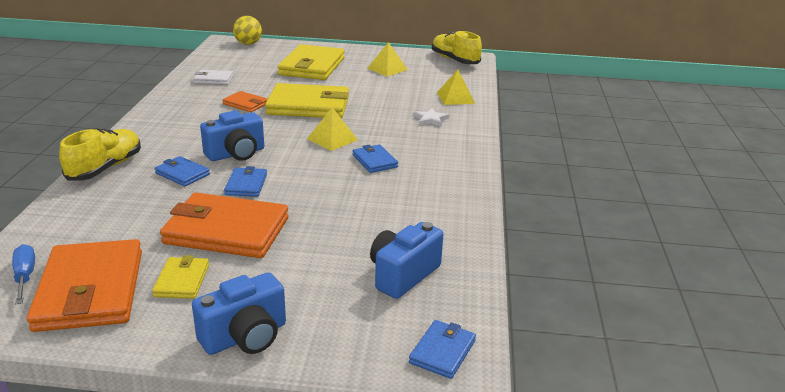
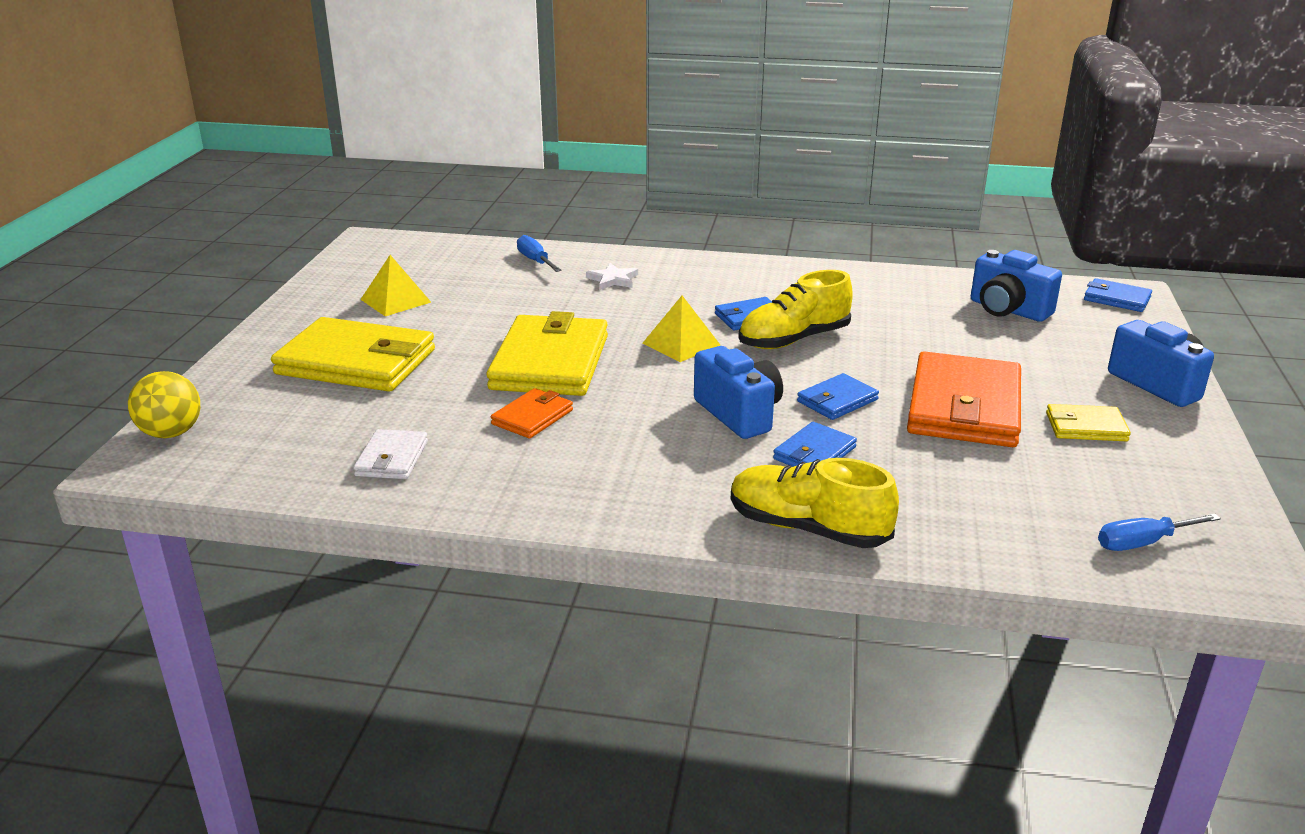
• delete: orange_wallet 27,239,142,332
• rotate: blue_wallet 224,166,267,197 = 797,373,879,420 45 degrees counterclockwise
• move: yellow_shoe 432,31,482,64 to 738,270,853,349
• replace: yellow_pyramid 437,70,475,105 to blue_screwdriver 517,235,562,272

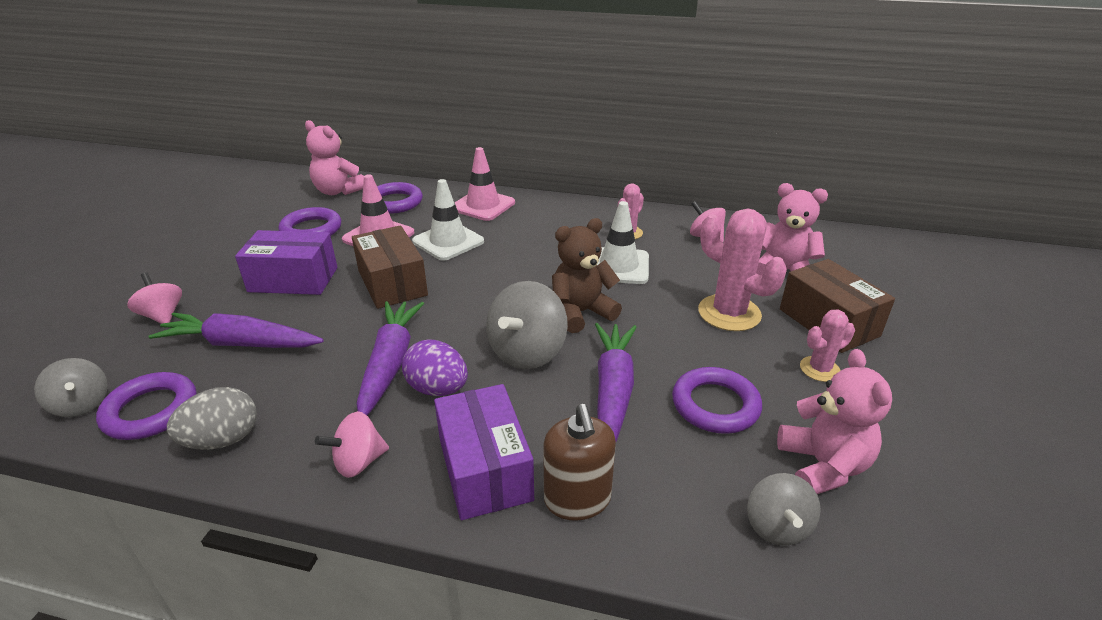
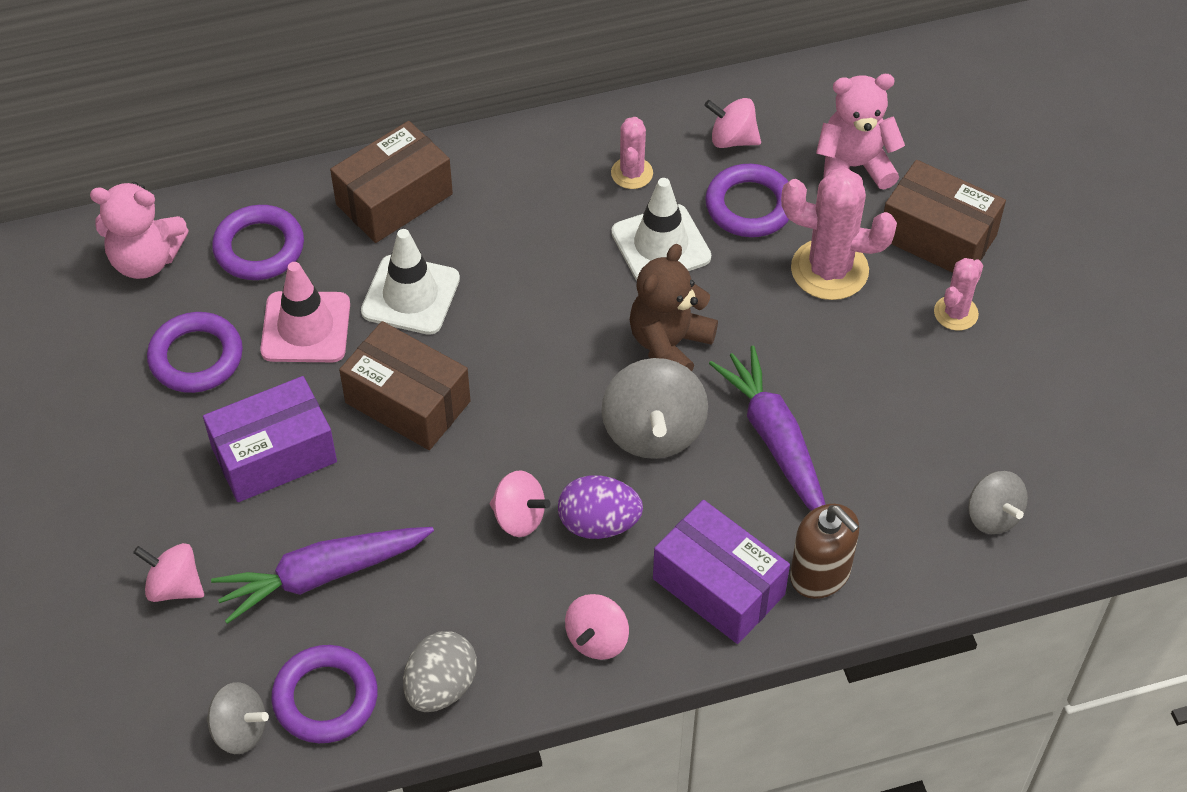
• replace: purple_carrot 356,301,424,416 to pink_spinning_top 490,470,551,537
• replace: pink_traffic_cone 455,147,515,221 to brown_box 330,121,453,243
• move: purple_ring 672,367,762,434 to 705,164,789,237
• delete: pink_teddy_bear 777,349,892,494

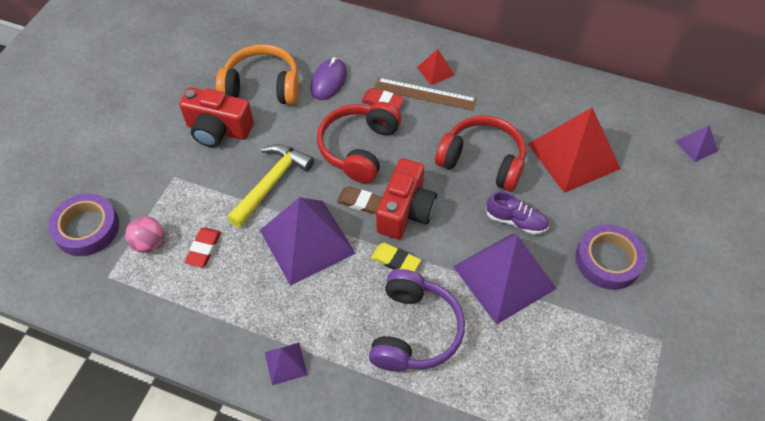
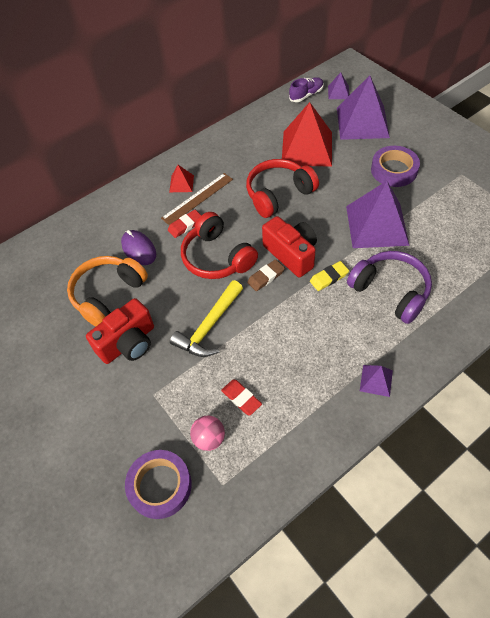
• rotate: yellow_hammer 227,144,314,227 = 170,280,243,357 120 degrees counterclockwise
• move: purple_pyramid 260,197,356,286 to 337,75,390,140
• move: purple_shoe 486,192,549,234 to 289,77,324,102

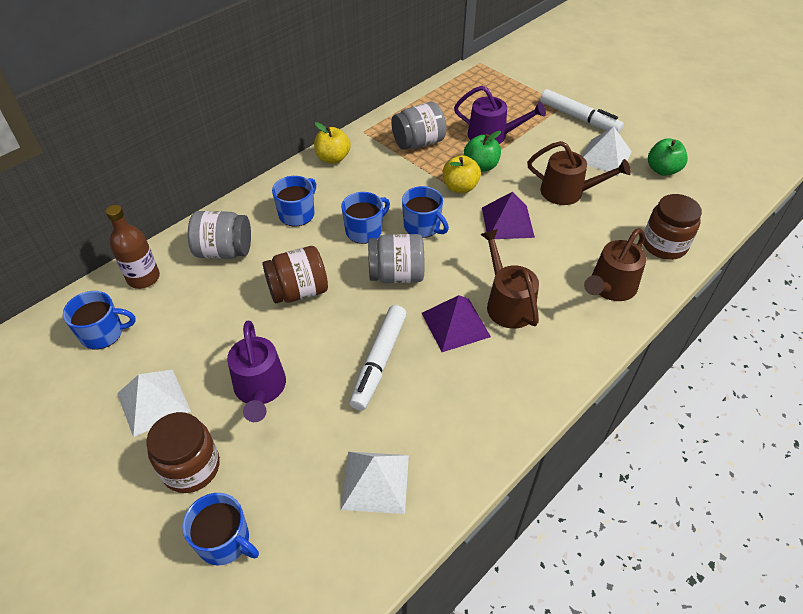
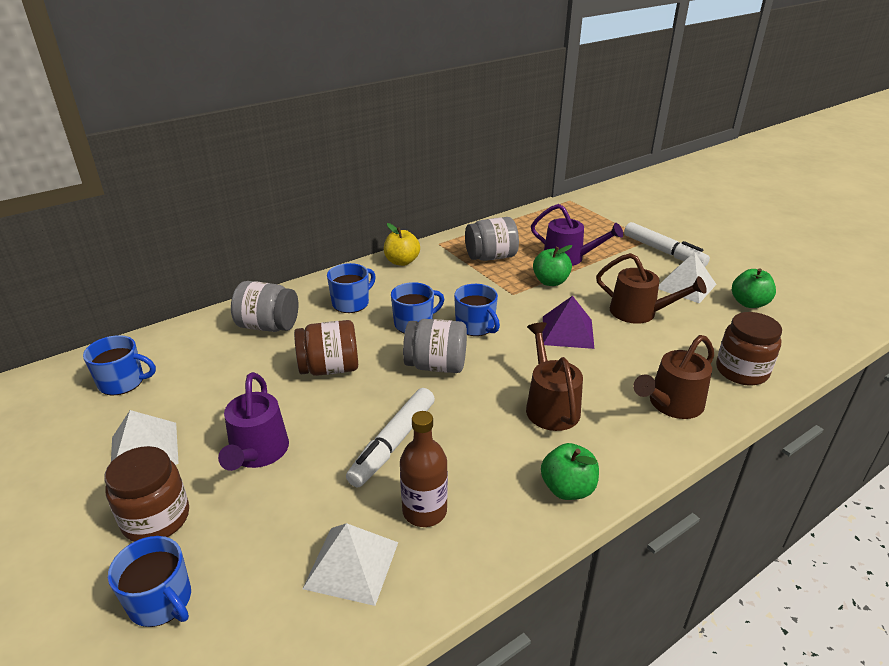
• move: brown_bottle 106,205,160,289 to 400,411,448,527
• delete: purple_pyramid 422,295,491,352
• delete: yellow_apple 443,155,481,193
• insert: green_apple 541,443,599,500

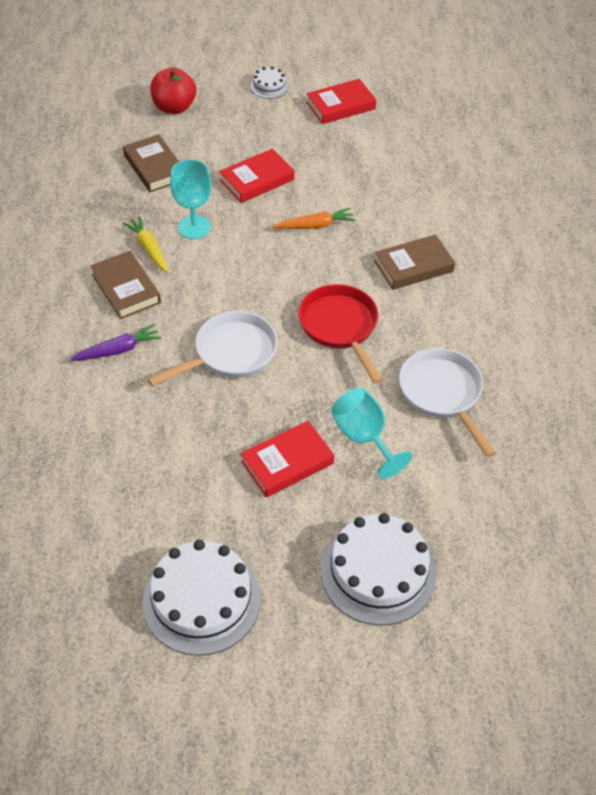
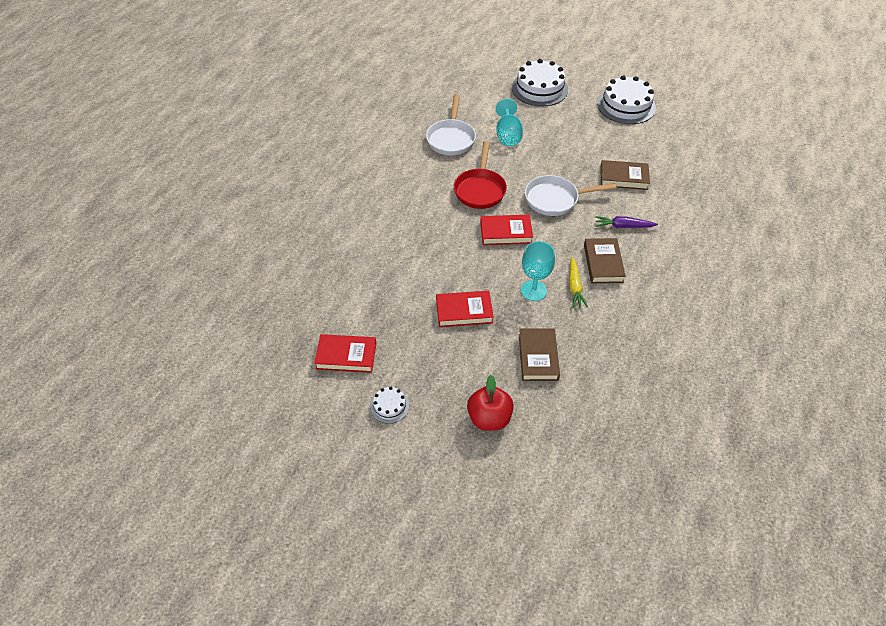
• move: red_book 241,421,334,497 to 480,215,533,245
• delete: orange_carrot 272,208,355,229
• move: brown_book 374,234,455,290 to 600,160,650,190

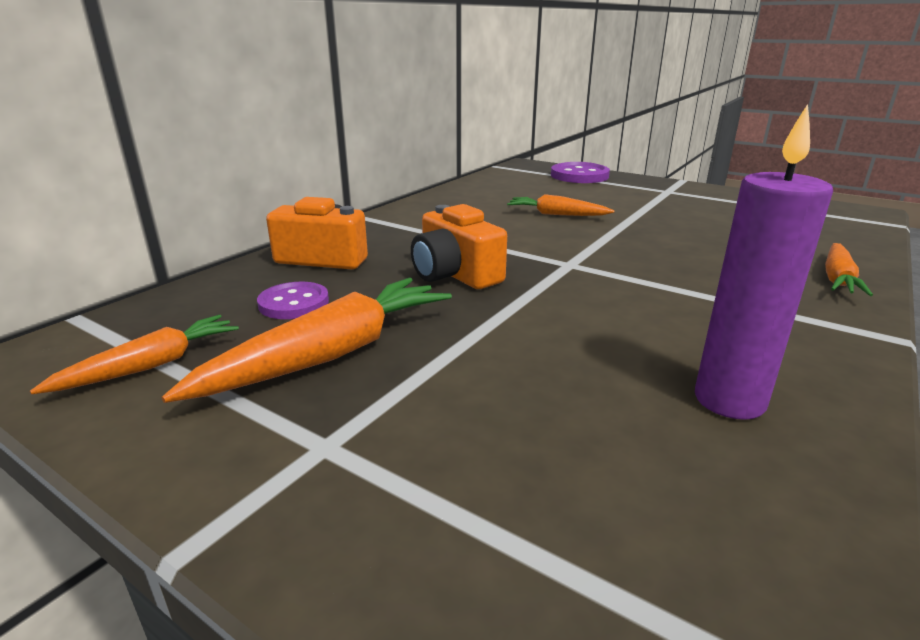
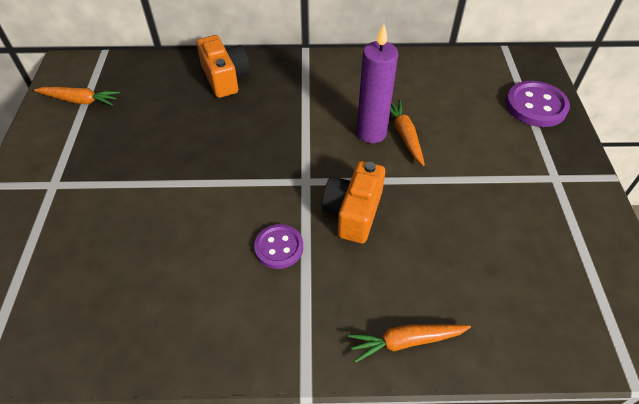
• delete: orange_carrot 162,278,452,403
• move: purple_button 257,282,329,319 to 254,224,303,269
• move: orange_camera 411,204,507,289 to 322,161,385,243
• move: purple_candle 695,104,833,420 to 357,24,398,143

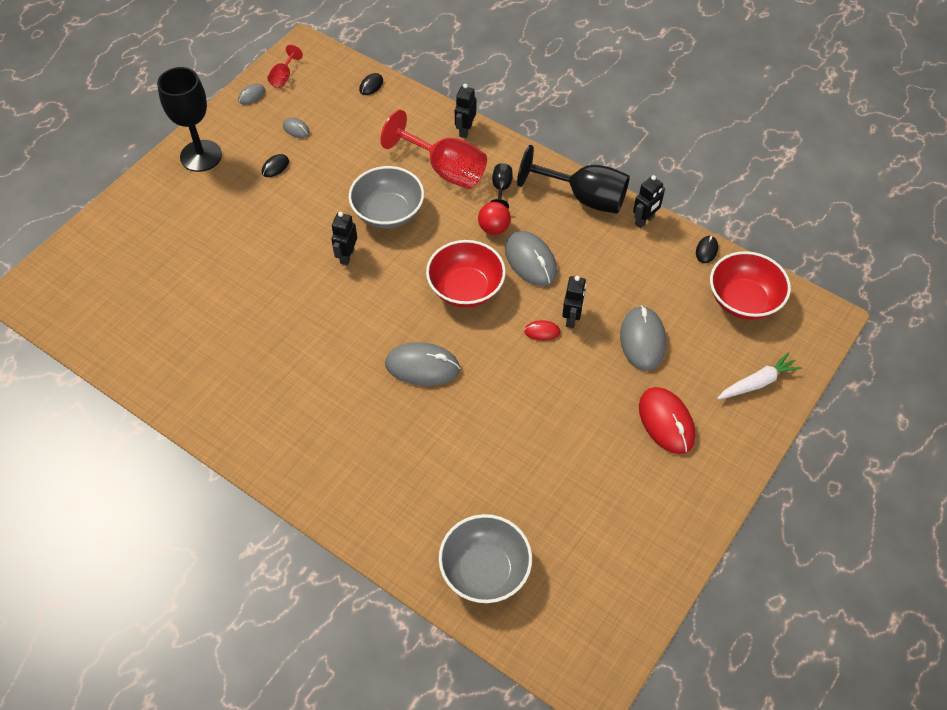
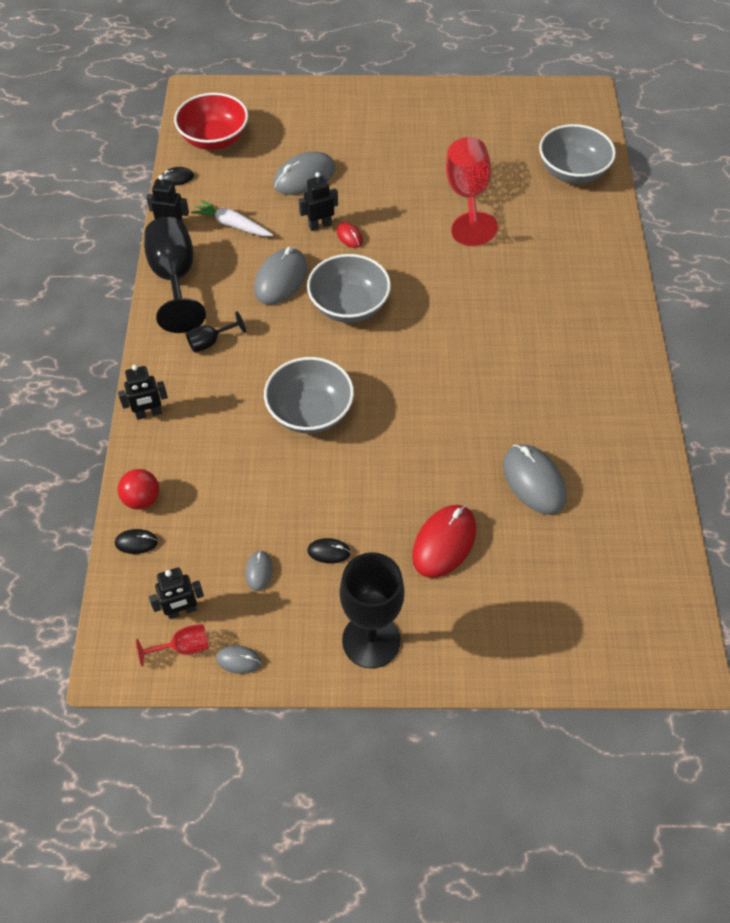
• move: black_robot 331,212,357,265 to 149,568,204,619
• move: red_goblet 380,110,487,189 to 446,137,498,246
• move: grey_mouse 385,342,460,386 to 503,444,567,515
• recolor: red_bowl 426,240,506,307 to grey_bowl 307,254,391,323
• move: red_ball 478,202,511,235 to 118,469,159,509
• move: red_mouse 639,387,695,454 to 412,505,476,578
• move: white_carrot 717,352,802,400 to 191,199,273,236

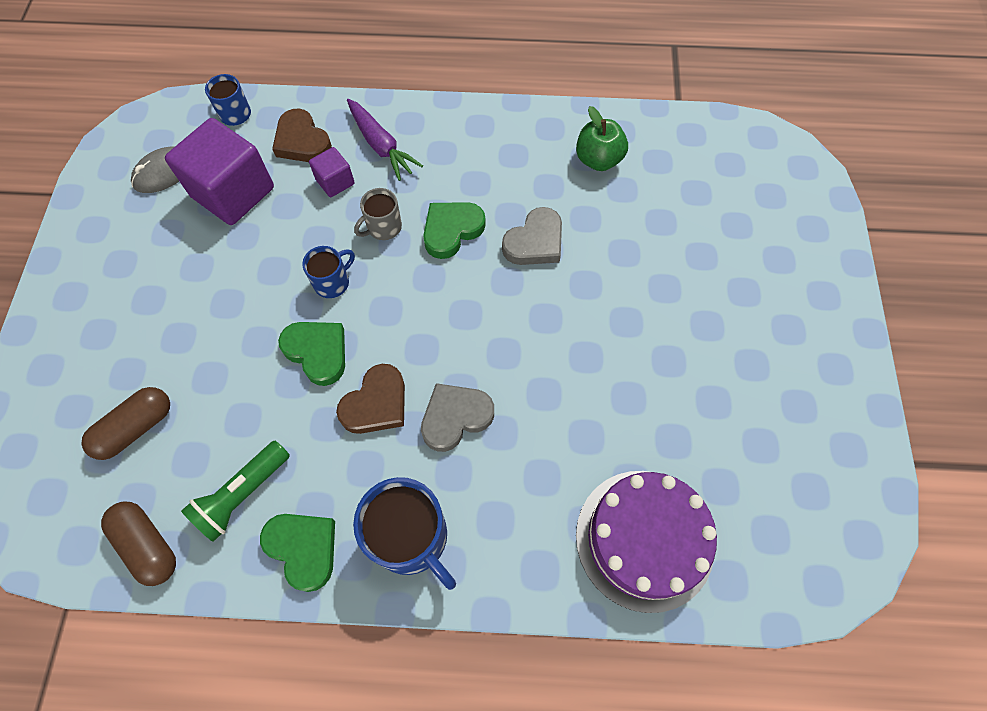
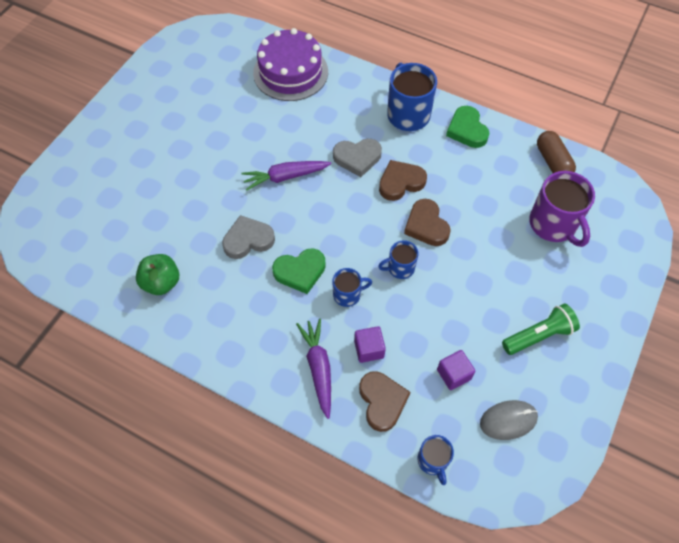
• replace: brown_capsule 81,387,170,460 to purple_mug 529,171,595,247
• resize: purple_cube 165,118,274,225 = 437,350,475,390 x0.49
• move: green_flashlight 181,441,290,542 to 502,304,580,355
• recolor: green_heart 278,322,345,386 to brown_heart 404,199,451,246
• recolor: grey_mug 354,188,402,240 to blue_mug 332,268,372,307
• insert: purple_carrot 241,161,331,191

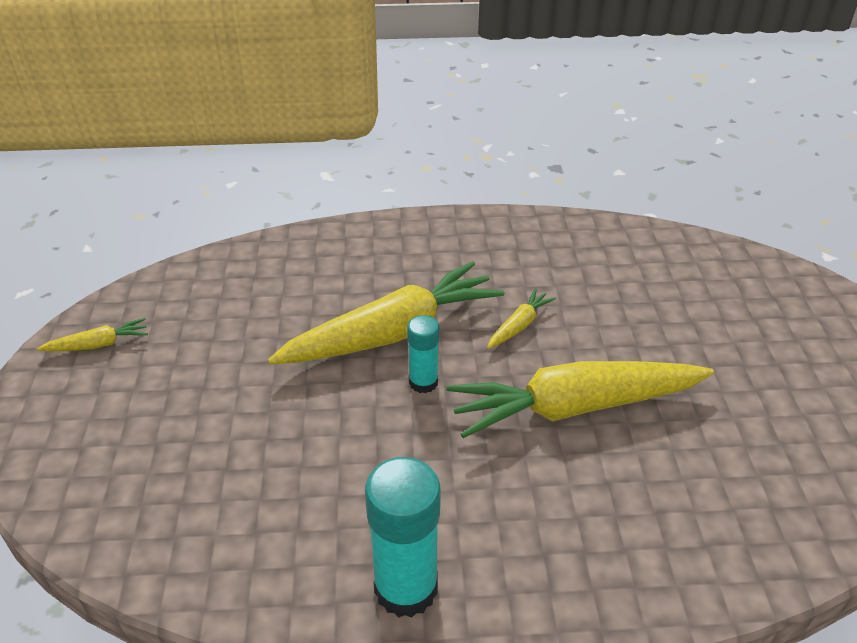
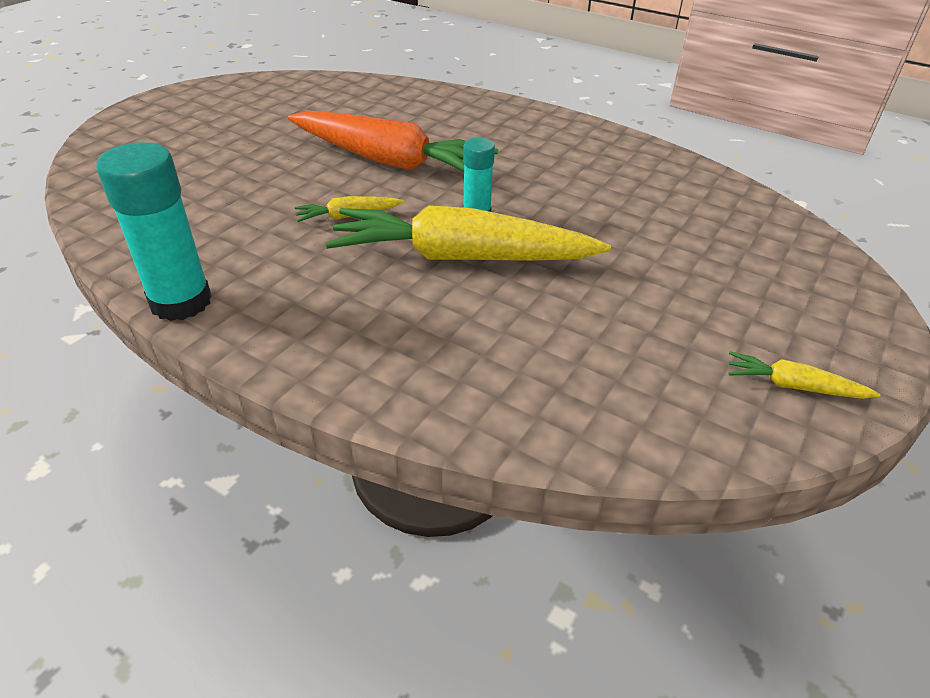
• move: turquoise_glue_stick 365,457,441,618 to 96,142,212,321
• recolor: yellow_carrot 446,361,714,438 to orange_carrot 288,111,498,172

